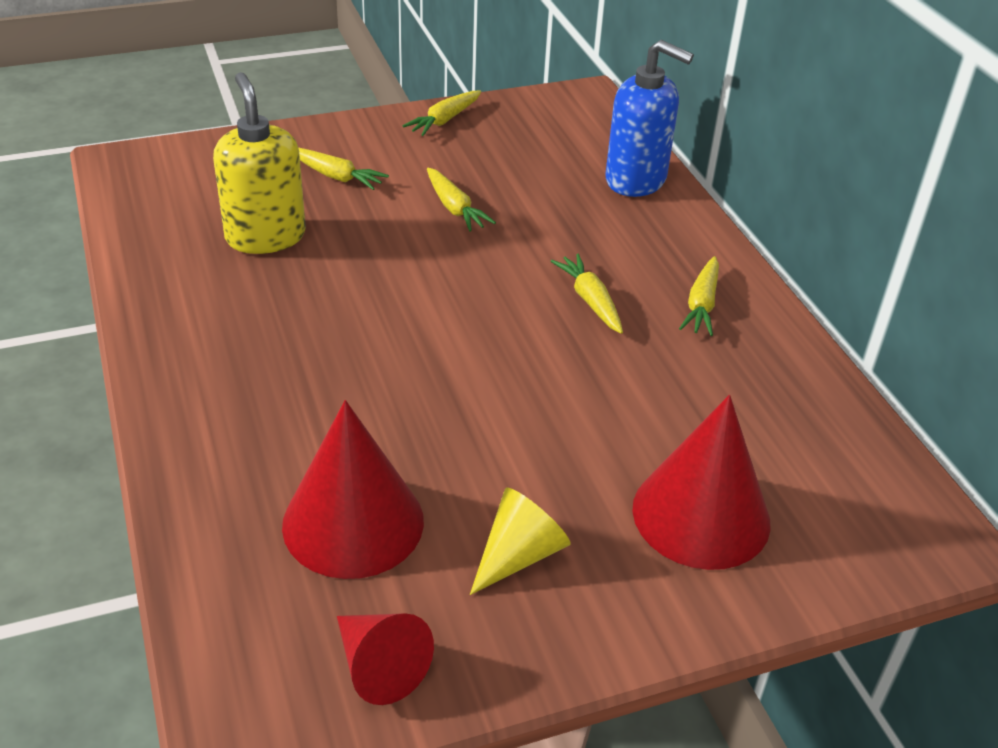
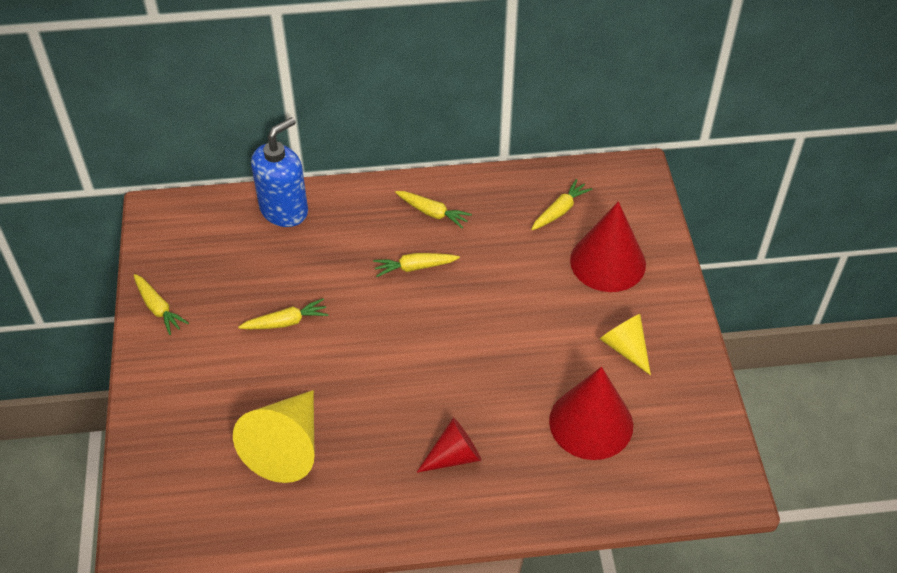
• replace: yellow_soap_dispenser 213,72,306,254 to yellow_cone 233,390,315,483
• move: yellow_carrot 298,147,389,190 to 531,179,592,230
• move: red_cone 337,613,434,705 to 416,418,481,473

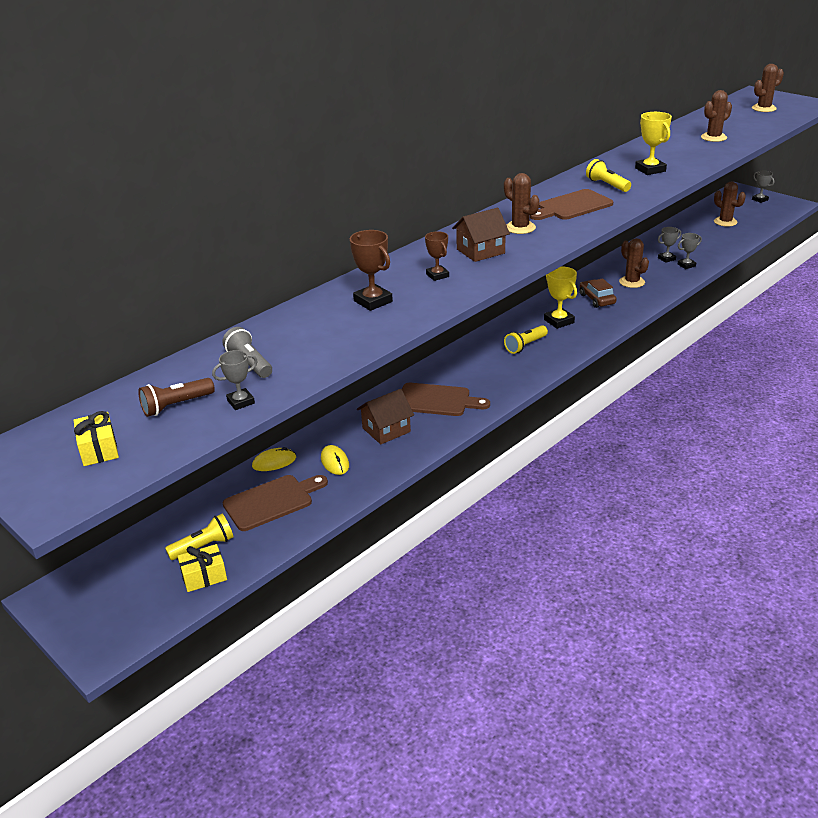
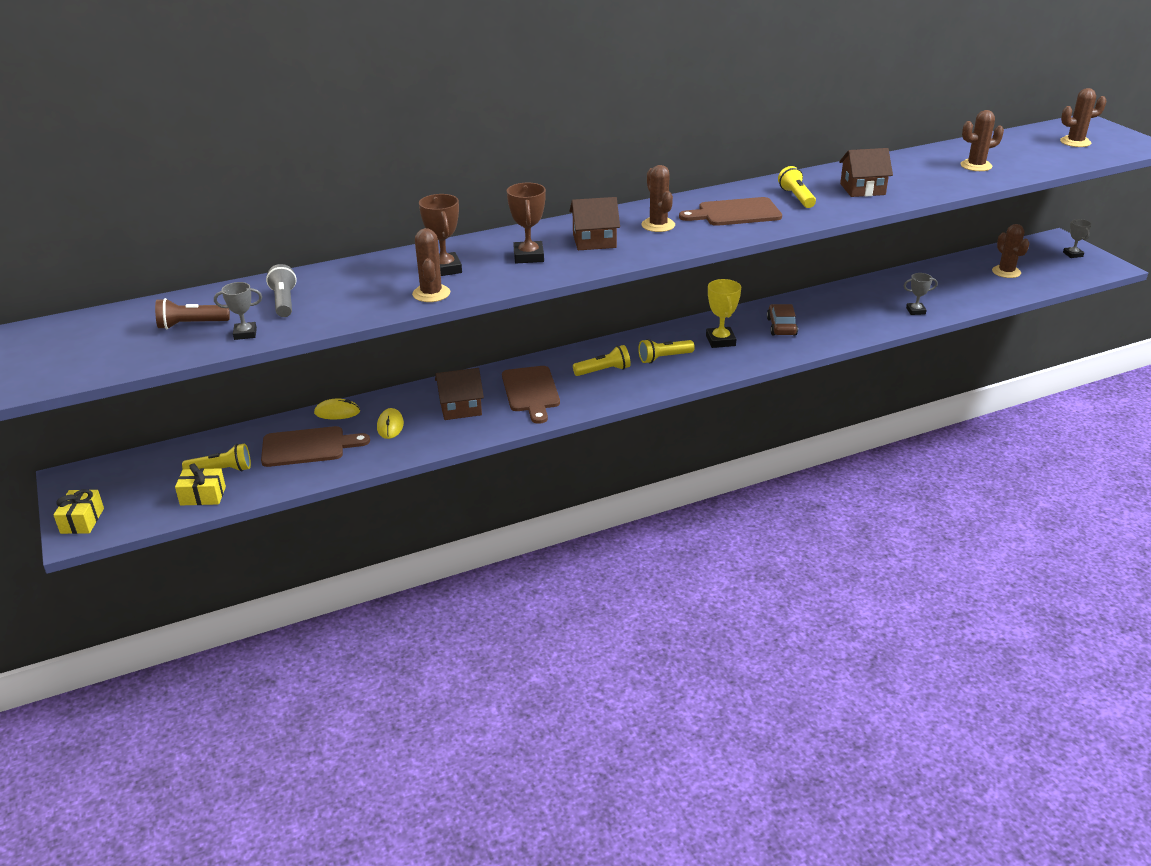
• move: yellow_gift 73,411,119,466 to 54,489,104,534
• rotate: brown_cutting_board 402,383,490,416 = 502,366,560,424 45 degrees clockwise
• resize: brown_trophy 425,231,449,281 = 507,183,546,263 x1.55
• move: brown_cactus 619,238,649,288 to 412,228,450,302
• replace: yellow_trophy 635,112,672,175 to brown_house 839,148,893,197
• delete: grey_trophy 658,227,681,263
• insert: yellow_flashlight 573,345,631,376

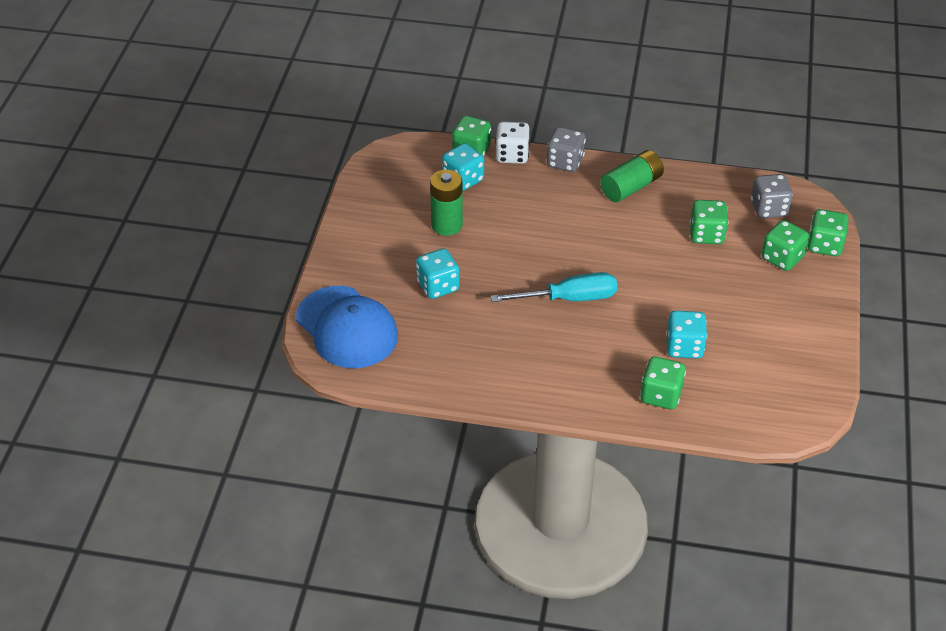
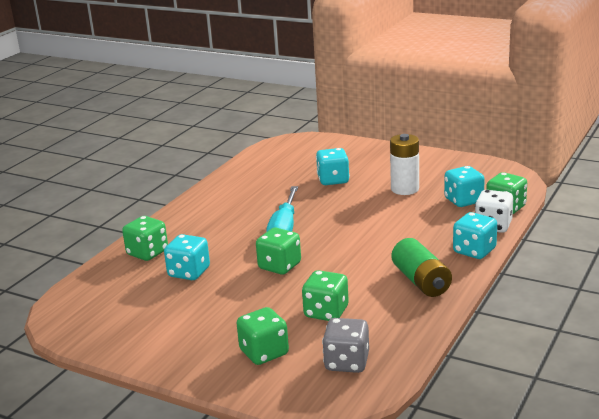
• delete: blue_cap 296,286,398,368
• recolor: green_battery 430,170,463,236 to white_battery 390,134,419,195
• recolor: grey_dice 547,127,586,172 to turquoise_dice 453,212,497,259
• move: green_dice 807,209,849,256 to 256,228,301,275

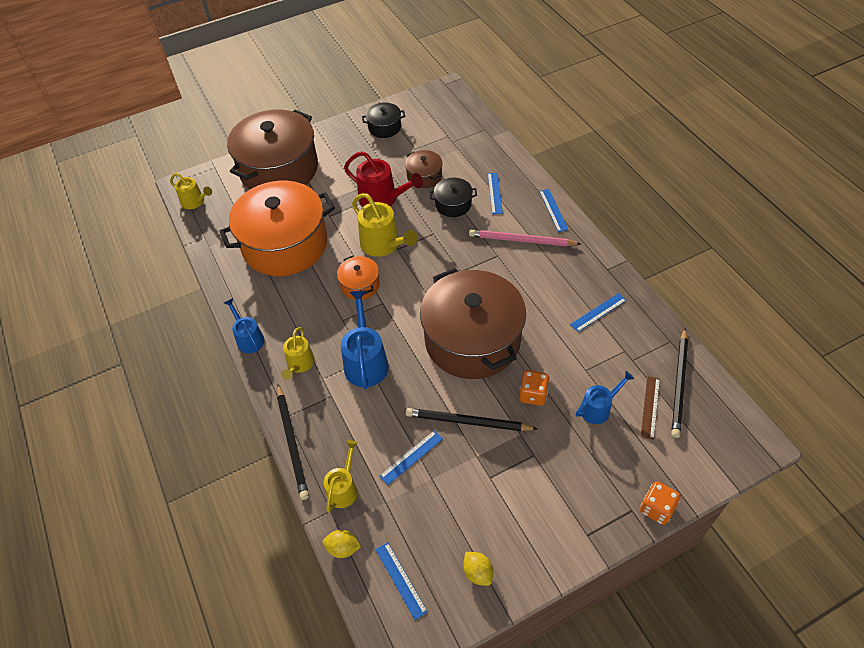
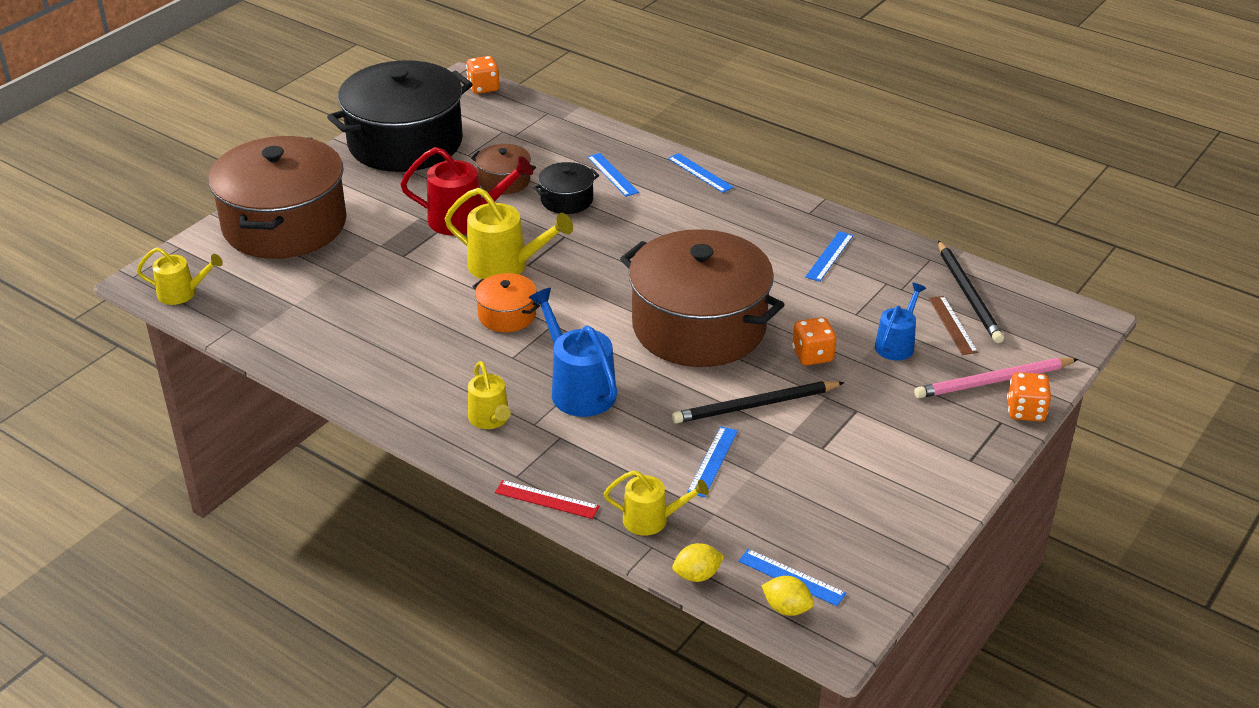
• delete: orange_pot 219,181,335,276
• delete: blue_watering_can 224,298,265,353
• replace: black_pencil 277,385,309,500 to red_ruler 495,480,600,519
• rotate: yellow_watering_can 324,440,358,512 = 604,470,709,536 105 degrees clockwise
• resize: black_pot 362,103,405,138 = 327,60,473,172 x2.29
• move: yellow_lemon 463,552,493,586 to 761,576,814,616
• move: pink_pencil 469,230,581,246 to 914,358,1078,398
• insert: orange_dice 466,56,500,94

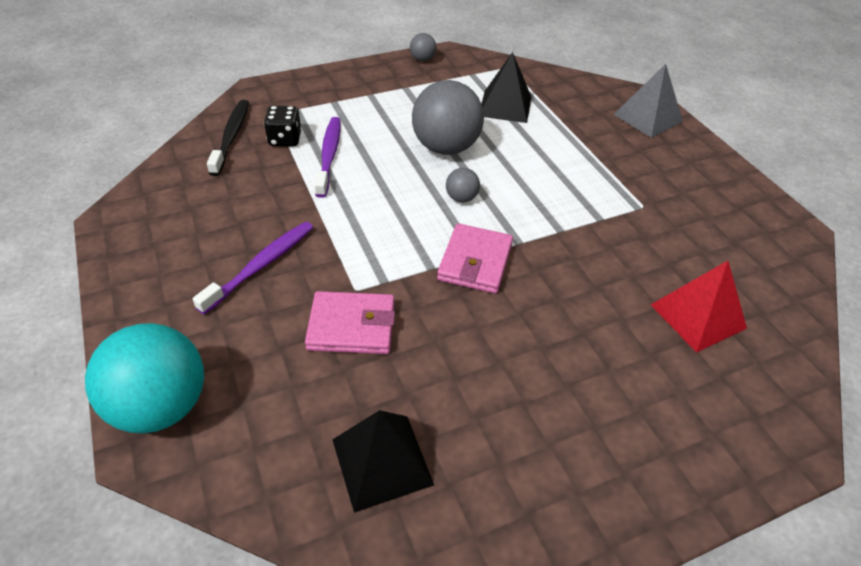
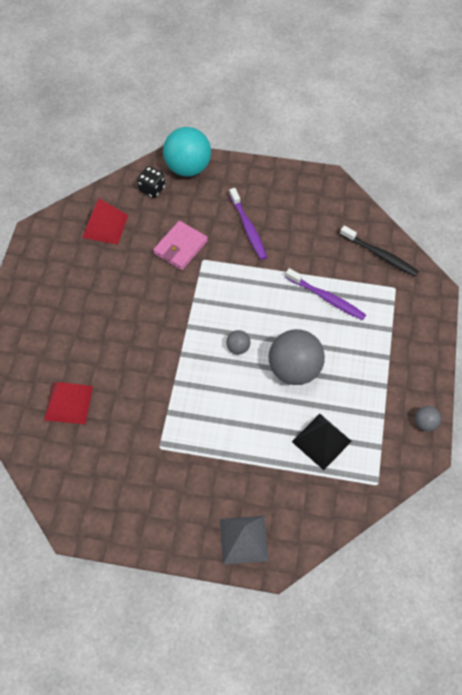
• move: black_dice 264,106,302,146 to 137,166,165,198
• recolor: black_pyramid 332,410,434,513 to red_pyramid 82,198,128,245
• delete: pink_wallet 437,223,513,294

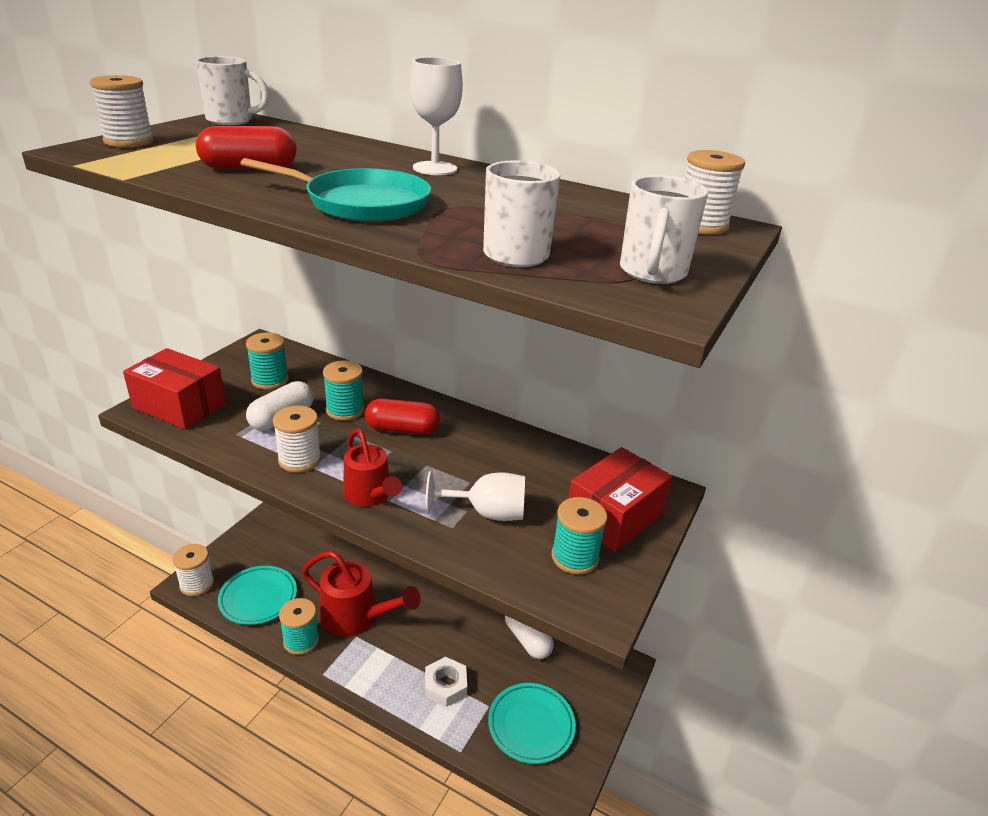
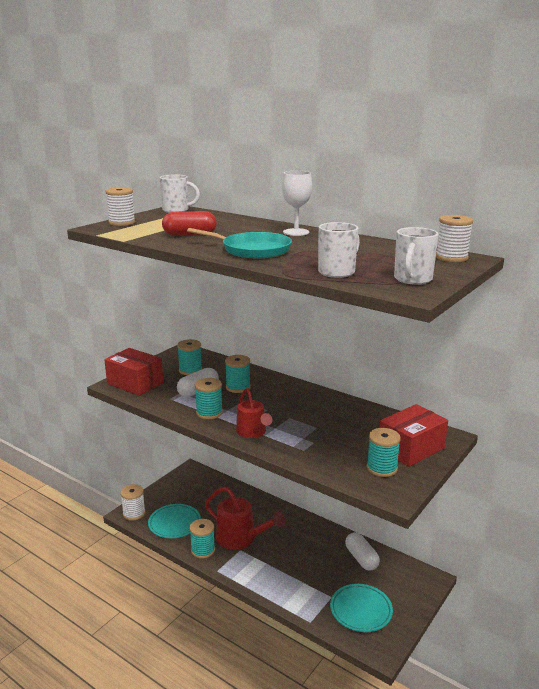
• recolor: white_spool 273,406,321,473 to turquoise_spool 195,378,223,419
• delete: red_capsule 365,399,440,435
• delete: white_nut 425,657,467,707
• delete: white_goblet 426,471,525,521

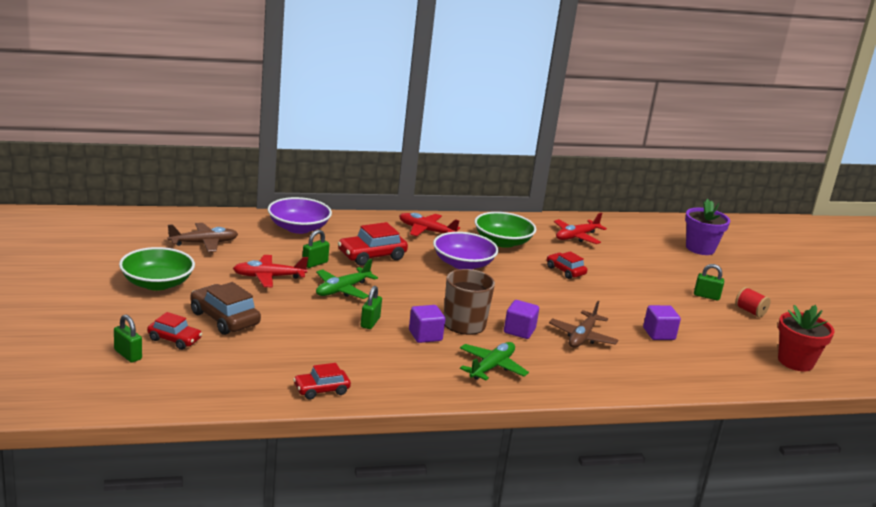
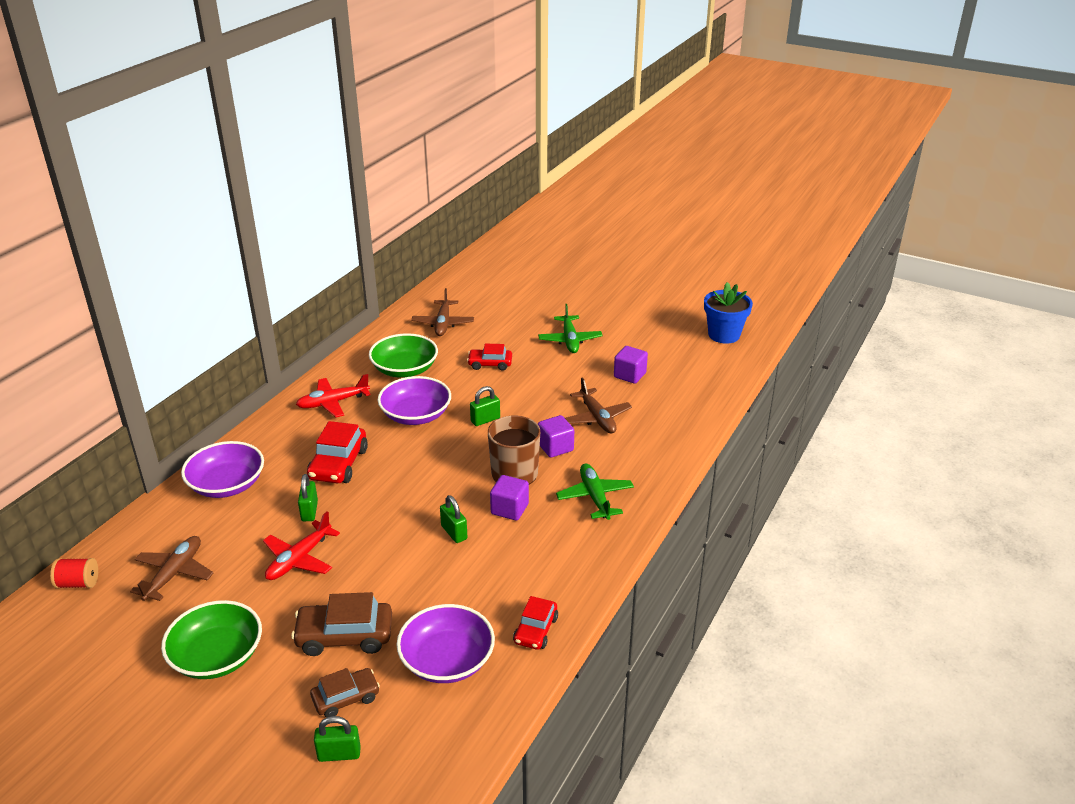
• recolor: red_car 147,312,202,350 to brown_car 310,668,380,718
• move: green_plane 316,259,378,299 to 538,304,603,353
• recolor: red_plane 554,213,607,244 to brown_plane 411,288,474,336
• delete: purple_flower_pot 685,199,730,255
• move: green_padlock 694,264,724,301 to 470,386,500,426
• move: red_spool 735,287,771,318 to 50,558,98,588
• recolor: red_flower_pot 778,305,835,371 to blue_flower_pot 704,282,753,344
• insert: purple_bowl 396,604,495,683

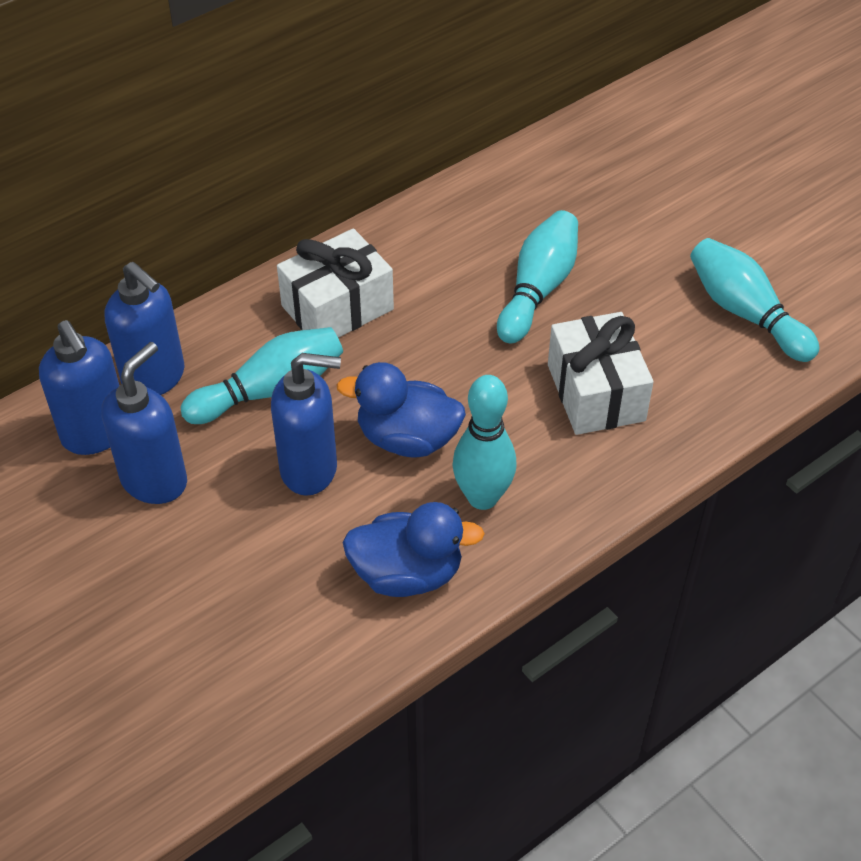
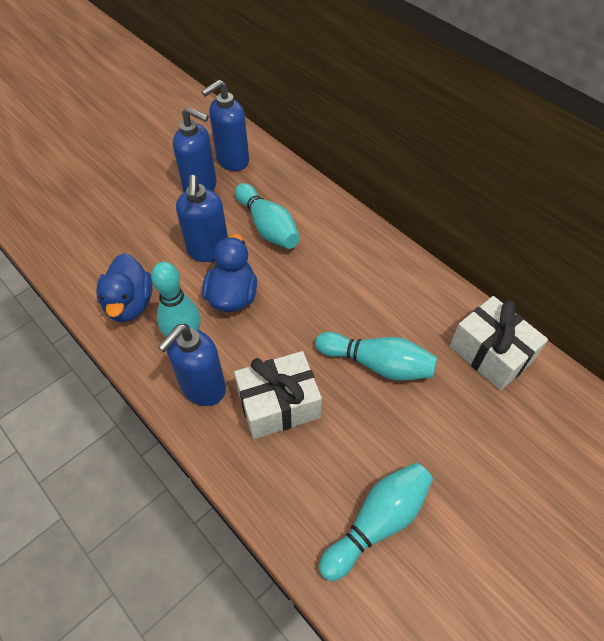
• move: blue_soap_dispenser 105,262,185,395 to 158,324,226,406
• move: white_gift 277,228,394,338 to 450,296,548,391

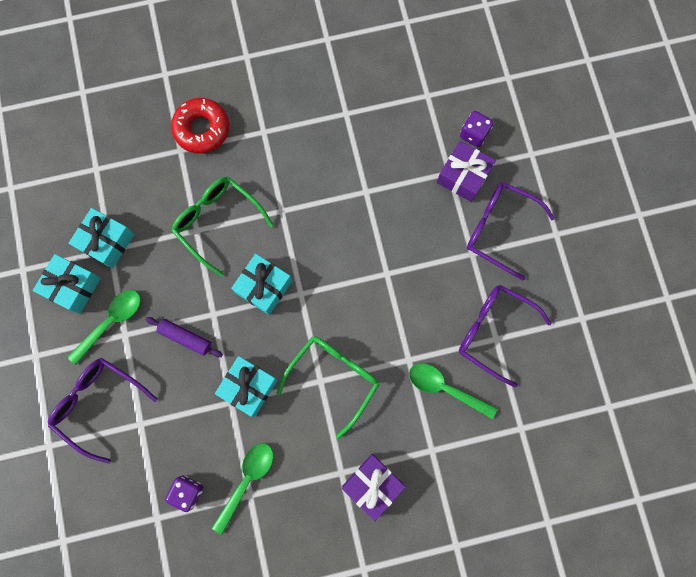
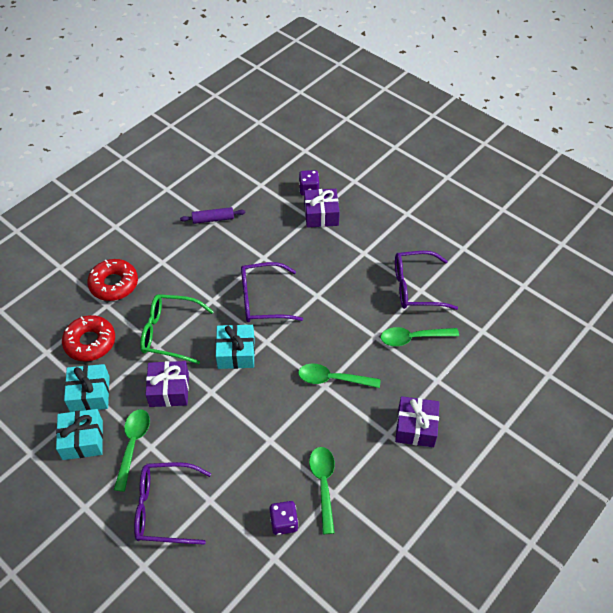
• move: purple_rolling_pin 145,317,223,357 to 180,207,245,224
• delete: turquoise_gift 215,356,278,417
• replace: green_glasses 277,337,379,438 to green_spoon 298,364,381,388
• move: purple_glasses 467,182,555,280 to 241,262,303,322
• insert: red_donut 62,315,115,362
• insert: purple_gift 145,361,189,407

